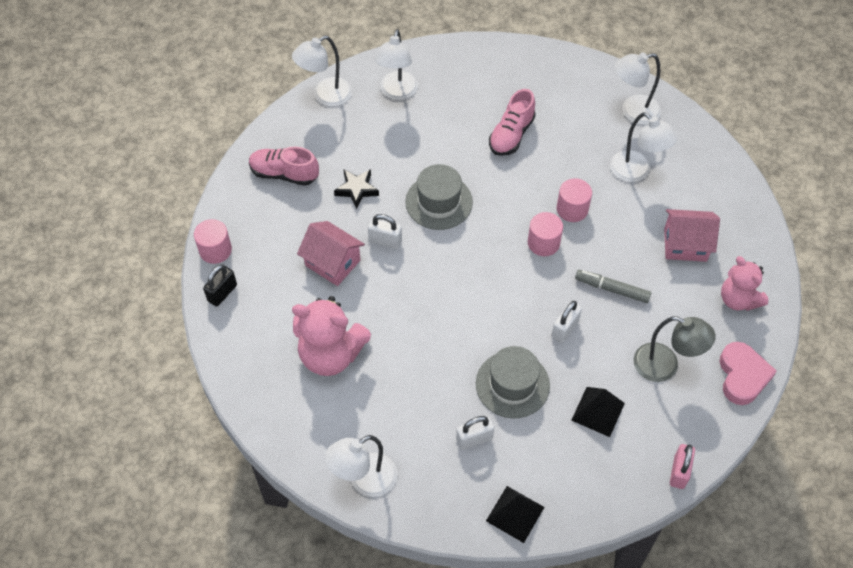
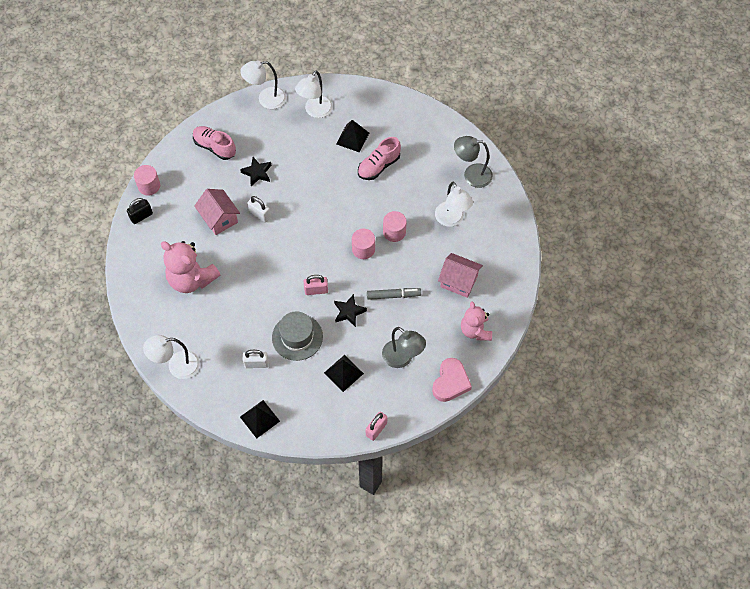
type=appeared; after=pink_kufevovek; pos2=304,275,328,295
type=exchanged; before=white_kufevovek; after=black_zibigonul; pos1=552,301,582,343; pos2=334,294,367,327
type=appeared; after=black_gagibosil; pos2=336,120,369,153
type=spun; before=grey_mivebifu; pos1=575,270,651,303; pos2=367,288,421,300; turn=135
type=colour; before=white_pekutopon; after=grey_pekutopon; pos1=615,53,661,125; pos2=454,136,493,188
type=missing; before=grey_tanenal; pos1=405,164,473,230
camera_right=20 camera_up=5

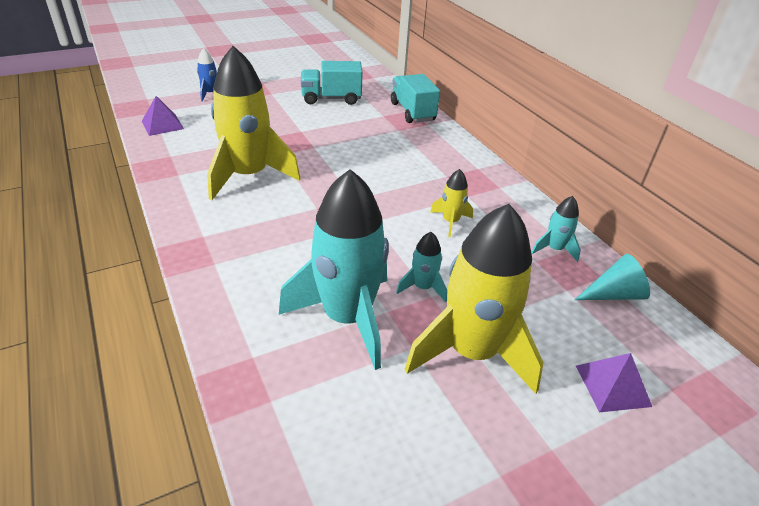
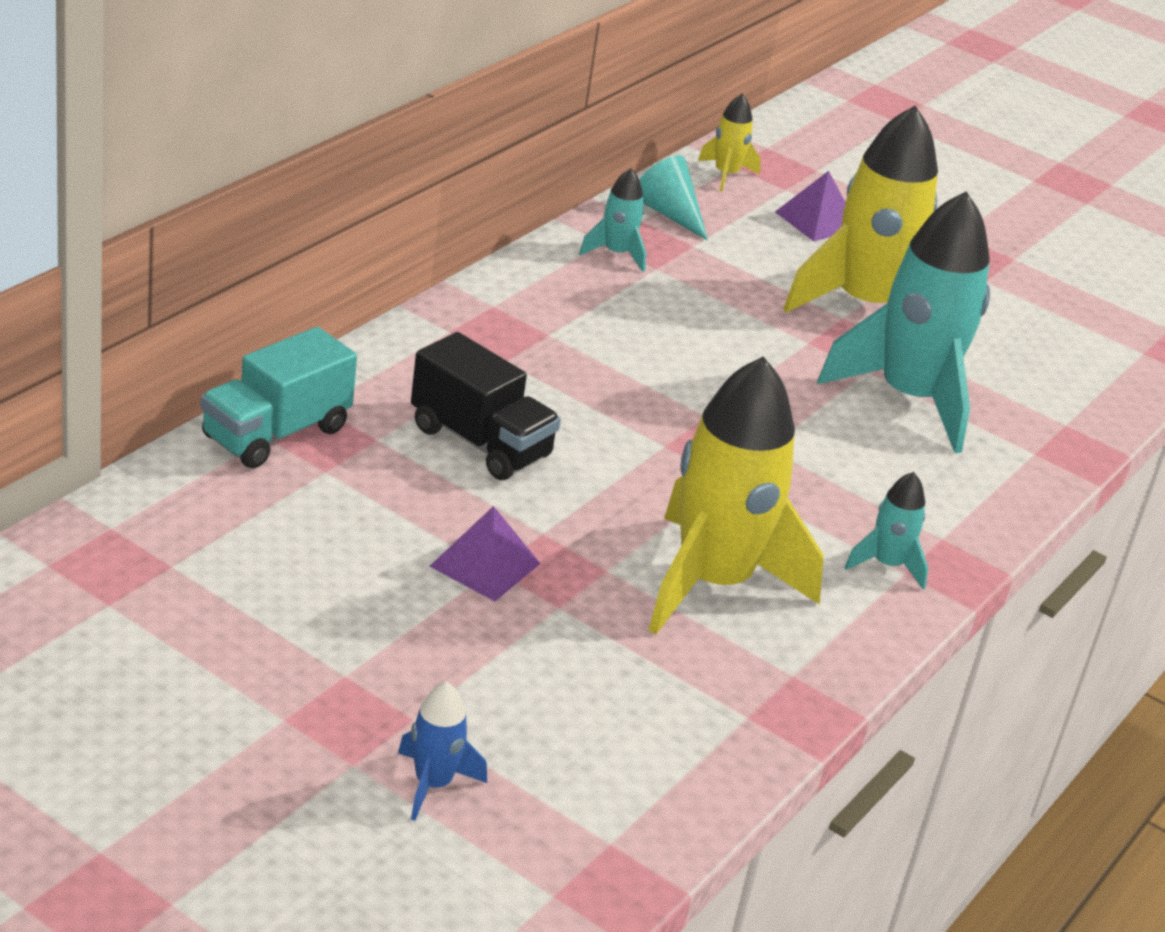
type=appeared; after=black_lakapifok; pos2=411,332,561,480
type=relocated; before=purple_gagibosil; pos1=142,96,184,136; pos2=430,506,541,601
type=relocated; before=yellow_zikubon; pos1=430,169,473,237; pos2=698,94,761,192
type=relocated; before=turquoise_zikubon; pos1=396,232,447,302; pos2=845,472,928,590
type=missing; before=turquoise_lakapifok; pos1=301,61,363,105
camera_right=-120 camera_up=-5

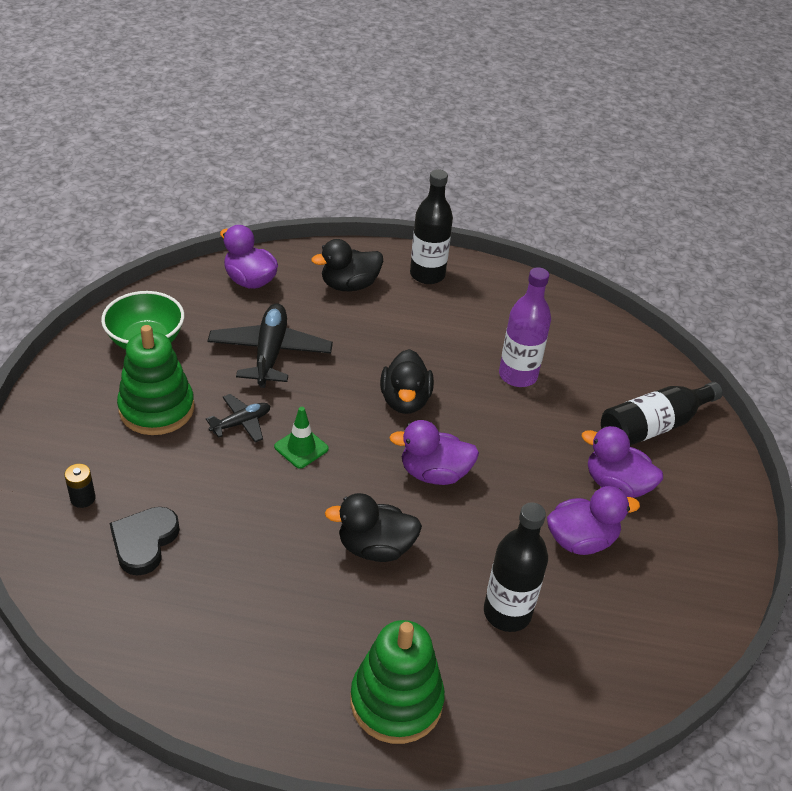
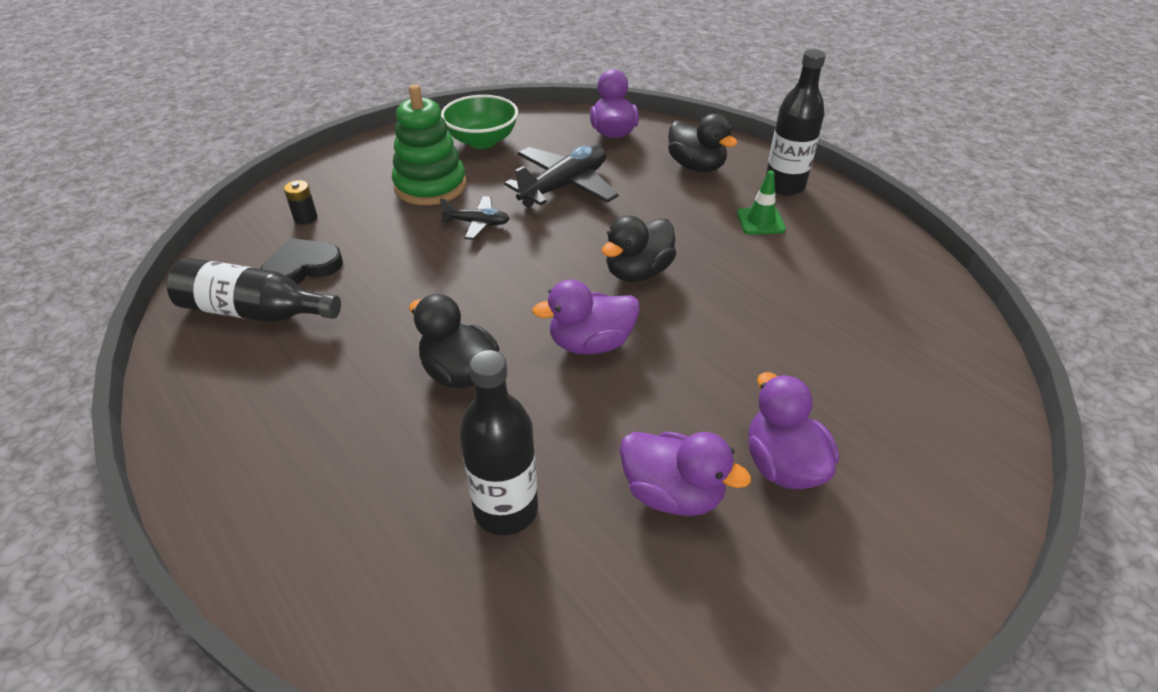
type=relocated; before=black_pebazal; pos1=601,382,723,446; pos2=166,258,341,322
type=spun; before=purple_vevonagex; pos1=389,420,479,485; pos2=532,279,640,355; turn=-60
type=spun; before=black_vevonagex; pos1=311,239,383,291; pos2=668,114,737,172; turn=-150
type=relocated; before=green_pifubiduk; pos1=274,407,329,469; pos2=737,170,786,235
type=missing; before=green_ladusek; pos1=350,620,445,744
type=missing; before=purple_pebazal; pos1=499,267,551,387
camera_right=45 camera_up=0

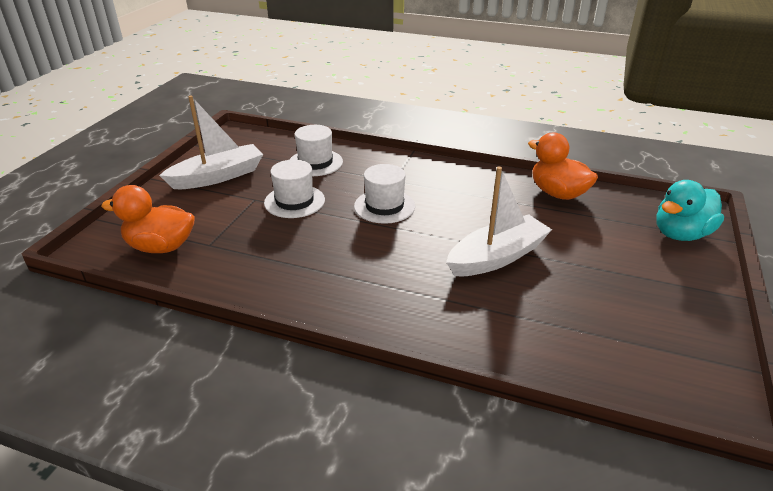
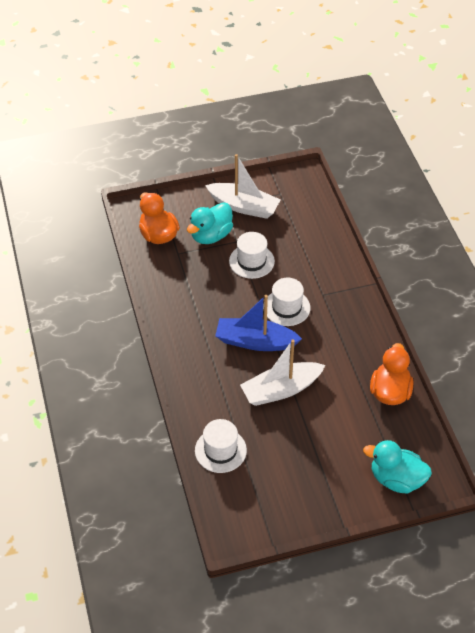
type=appeared; after=turquoise_vevonagex; pos2=187,203,233,244
type=relocated; before=white_tanenal; pos1=289,125,343,176; pos2=195,419,247,473
type=appeared; after=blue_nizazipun; pos2=215,295,302,351
type=spun; before=white_nizazipun; pos1=446,166,552,276; pos2=240,339,325,406; turn=135
camera_right=55 camera_up=15

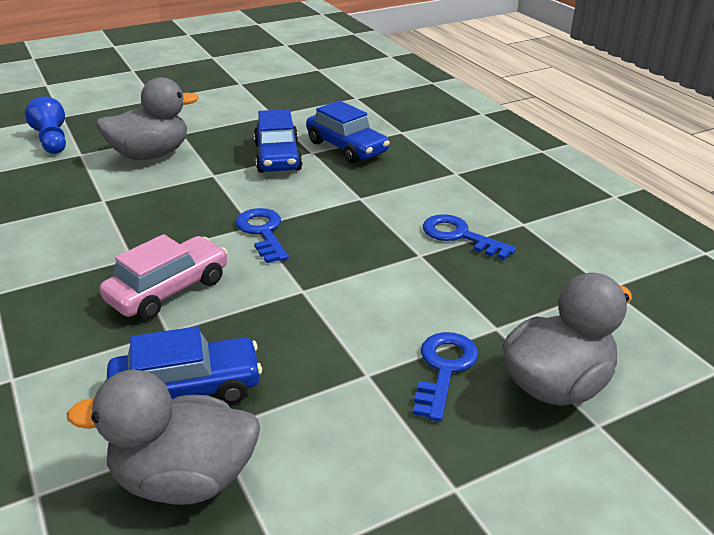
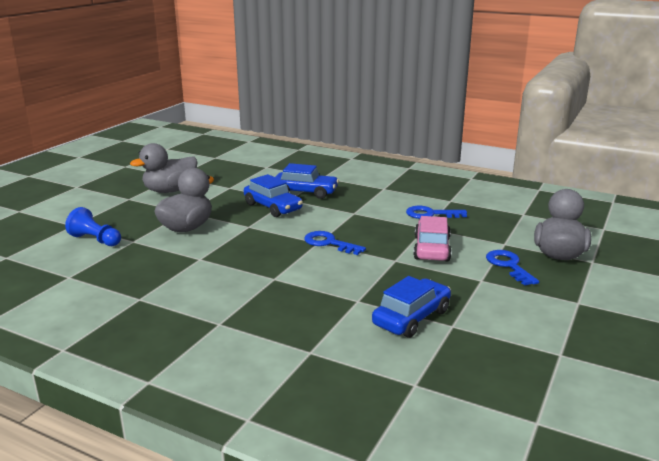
type=relocated; before=grey_vevonagex; pos1=67,370,260,505; pos2=130,143,198,193
type=relocated; before=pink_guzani; pos1=100,234,228,320; pos2=413,216,452,261
camera_right=-35 camera_up=-10

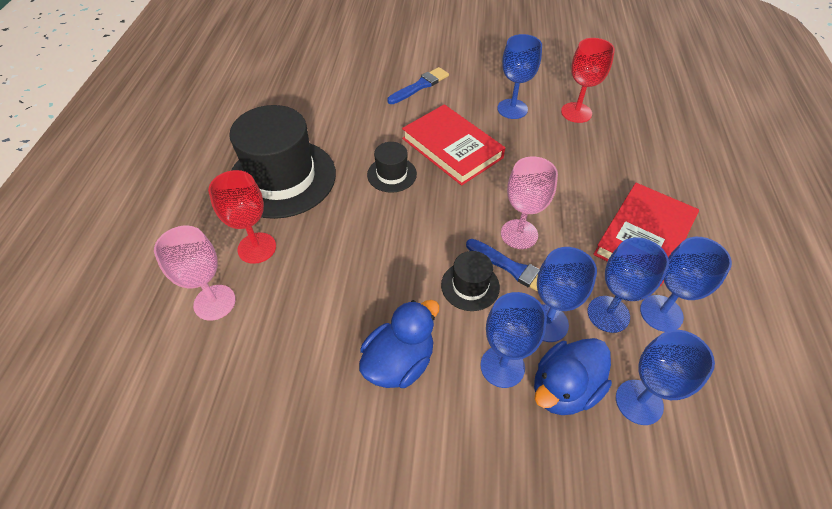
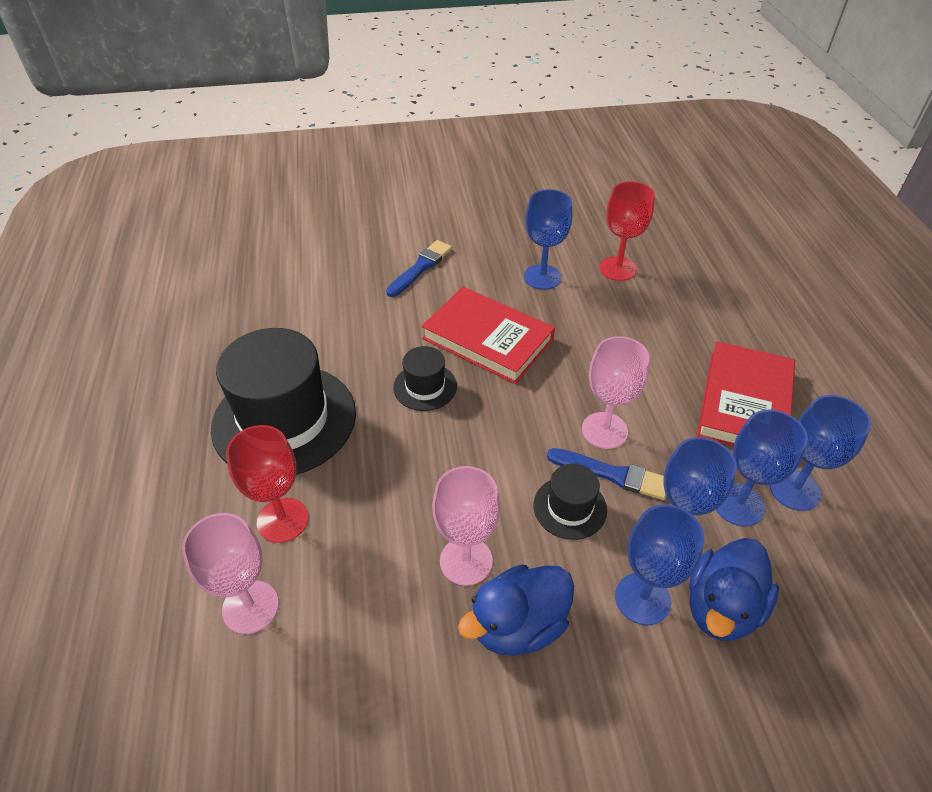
type=appeared; after=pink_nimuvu; pos2=432,466,500,586
type=spun; before=blue_vevonagex; pos1=359,300,440,388; pos2=458,565,574,656; turn=-150
type=missing; before=blue_nimuvu; pos1=616,330,715,425
camera_right=-15 camera_up=-5

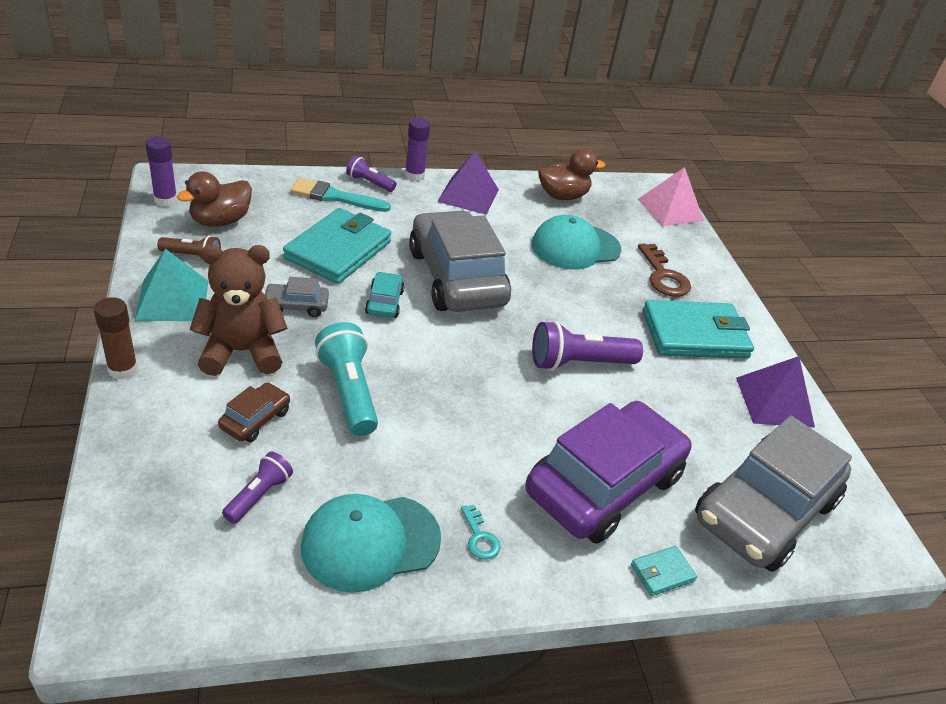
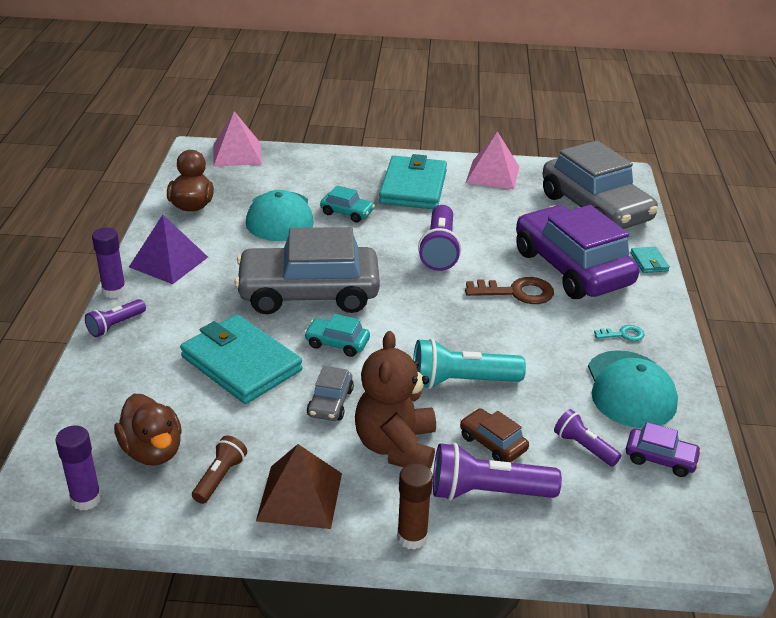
type=colour; before=turquoise_gagibosil; after=brown_gagibosil; pos1=134,249,208,321; pos2=256,444,342,529
type=appeared; after=turquoise_guzani; pos2=320,185,375,223
type=appeared; after=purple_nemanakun; pos2=433,443,562,501
type=relocated; before=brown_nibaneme; pos1=638,243,691,297; pos2=465,277,554,304
type=colour; before=purple_gagibosil; after=pink_gagibosil; pos1=736,356,815,428; pos2=466,132,519,190
type=appeared; after=purple_guzani; pos2=626,422,702,477
type=missing; before=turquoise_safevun; pos1=290,178,391,212
camera_right=-70 camera_up=-5

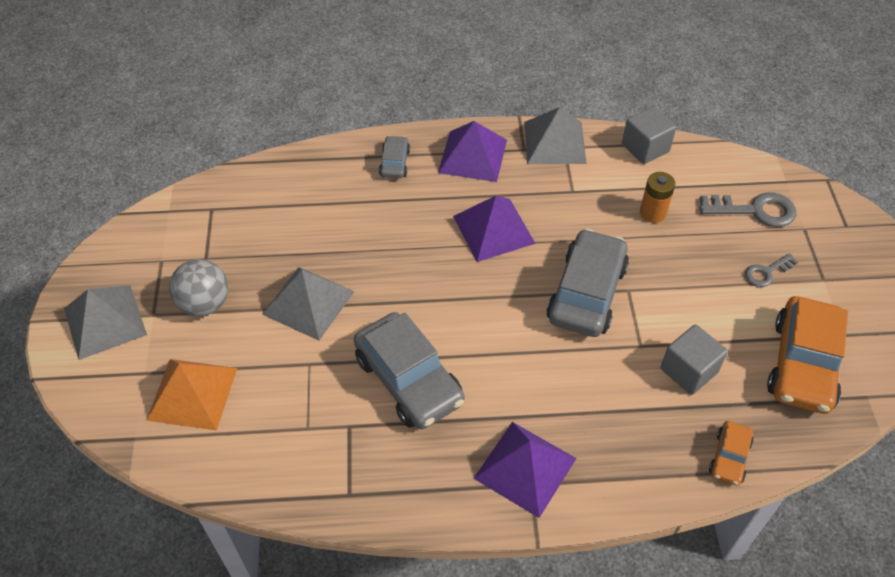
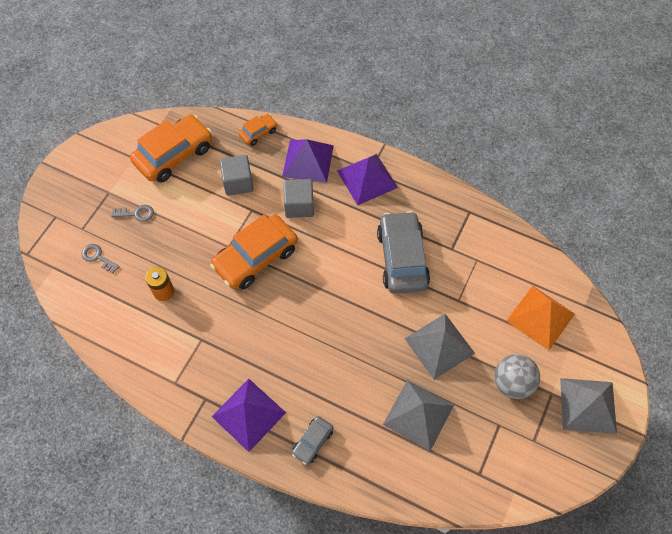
type=size; before=grey_nibaneme; pos1=699,192,796,227; pos2=81,244,120,273; scale=0.59
type=colour; before=grey_guzani; after=orange_guzani; pos1=546,229,629,337; pos2=210,214,298,289
type=relocated; before=purple_gagibosil; pos1=453,196,536,262; pos2=282,139,334,183
type=relocated; before=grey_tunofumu; pos1=622,106,676,164; pos2=283,179,314,218
type=relocated; before=grey_gagibosil; pos1=524,107,587,164; pos2=383,380,454,451
camera_right=-150 camera_up=10

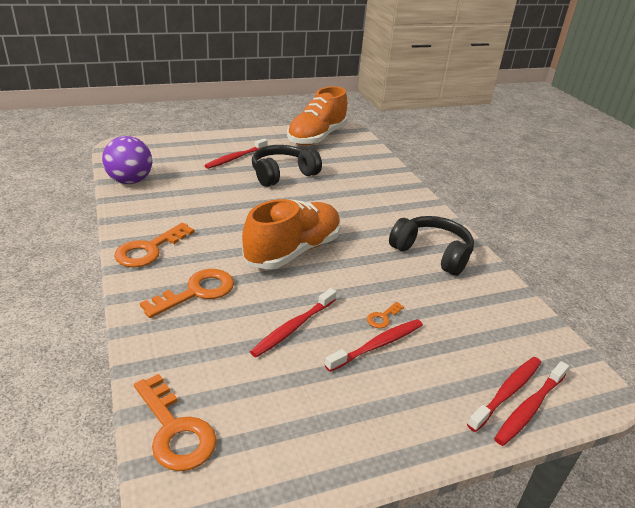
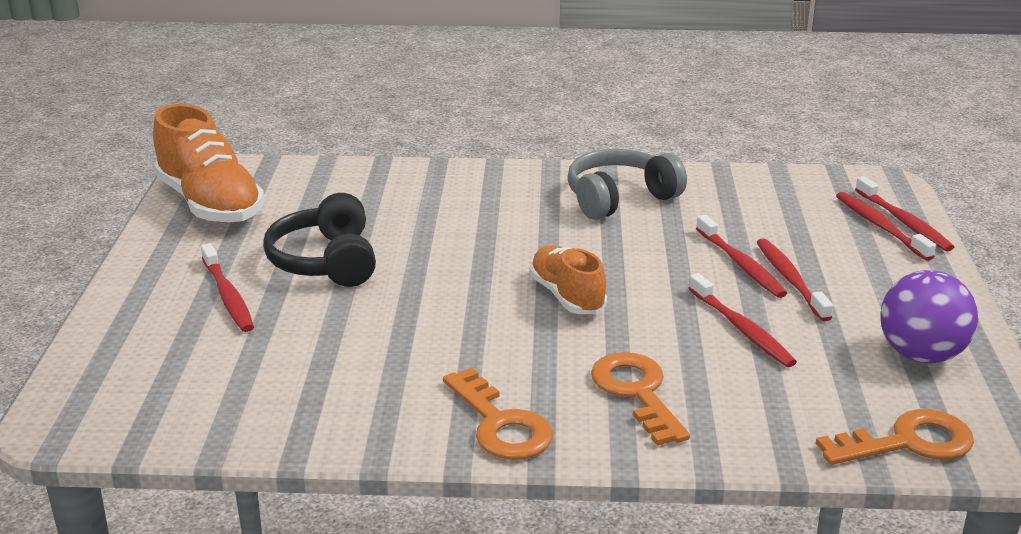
type=size; before=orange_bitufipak; pos1=242,199,341,269; pos2=529,245,607,314; scale=0.61
type=colour; before=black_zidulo; after=grey_zidulo; pos1=389,216,474,276; pos2=567,149,687,220
type=exchanged; before=orange_nibaneme; after=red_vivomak; pos1=367,302,404,328; pos2=696,215,787,298
type=relocated; before=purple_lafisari; pos1=102,136,152,184; pos2=880,270,978,364
camera_right=-65 camera_up=-5

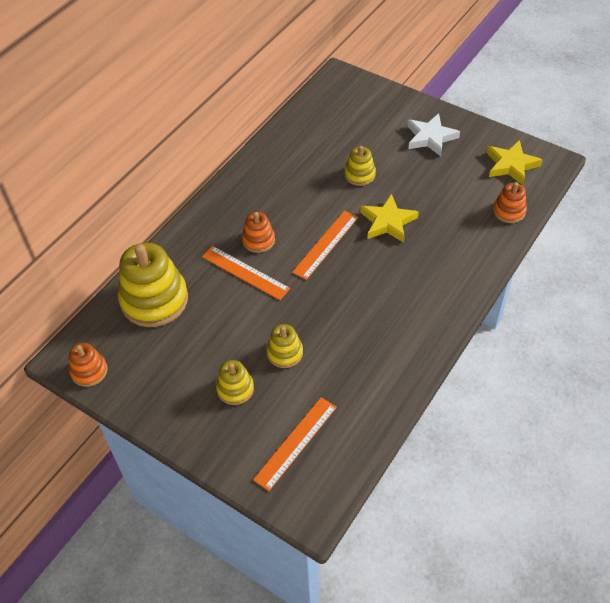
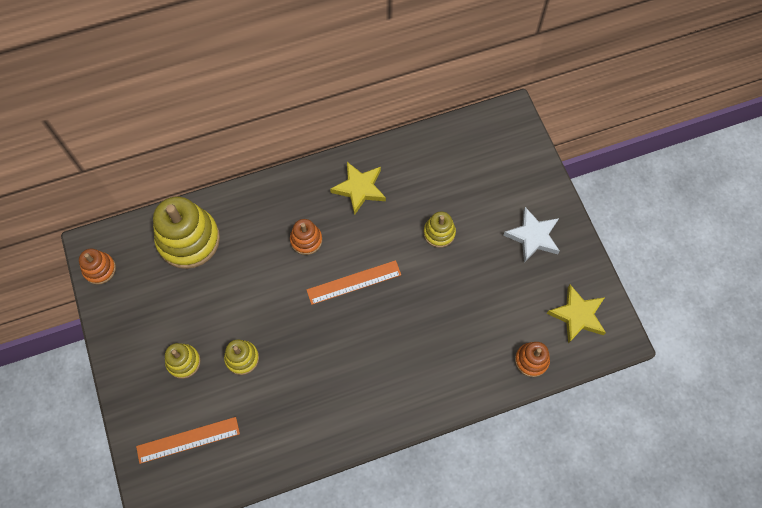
type=relocated; before=yellow_zibigonul; pos1=360,194,419,243; pos2=330,162,386,215
type=missing; before=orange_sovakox; pos1=202,246,290,300
camera_right=35 camera_up=15

